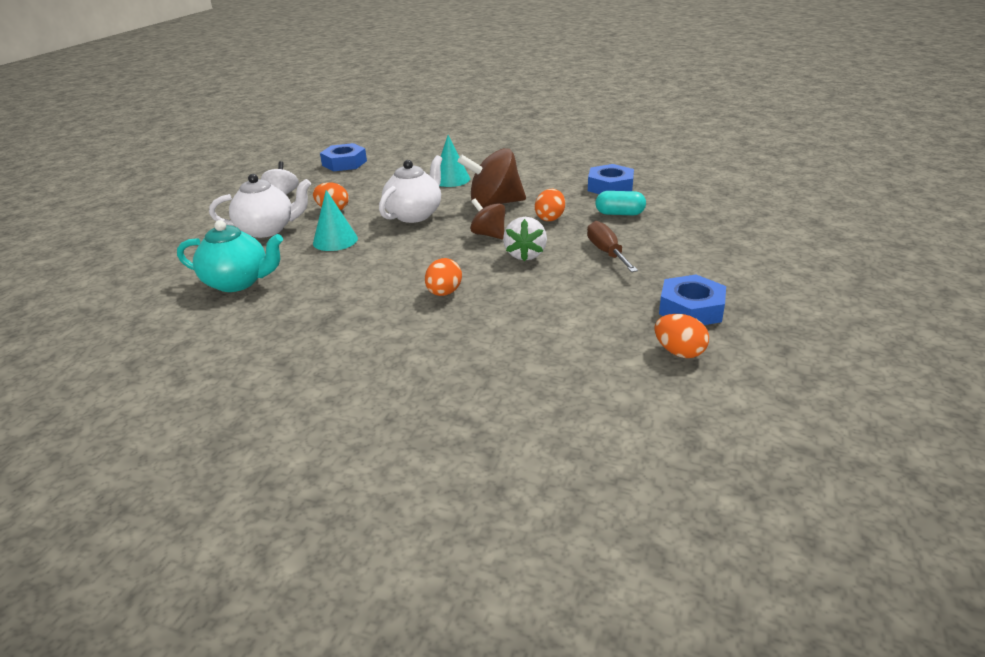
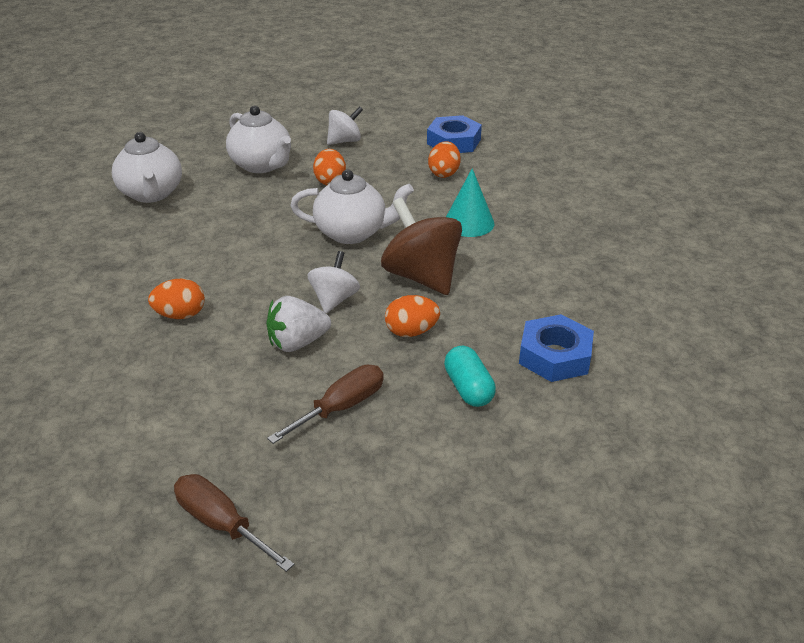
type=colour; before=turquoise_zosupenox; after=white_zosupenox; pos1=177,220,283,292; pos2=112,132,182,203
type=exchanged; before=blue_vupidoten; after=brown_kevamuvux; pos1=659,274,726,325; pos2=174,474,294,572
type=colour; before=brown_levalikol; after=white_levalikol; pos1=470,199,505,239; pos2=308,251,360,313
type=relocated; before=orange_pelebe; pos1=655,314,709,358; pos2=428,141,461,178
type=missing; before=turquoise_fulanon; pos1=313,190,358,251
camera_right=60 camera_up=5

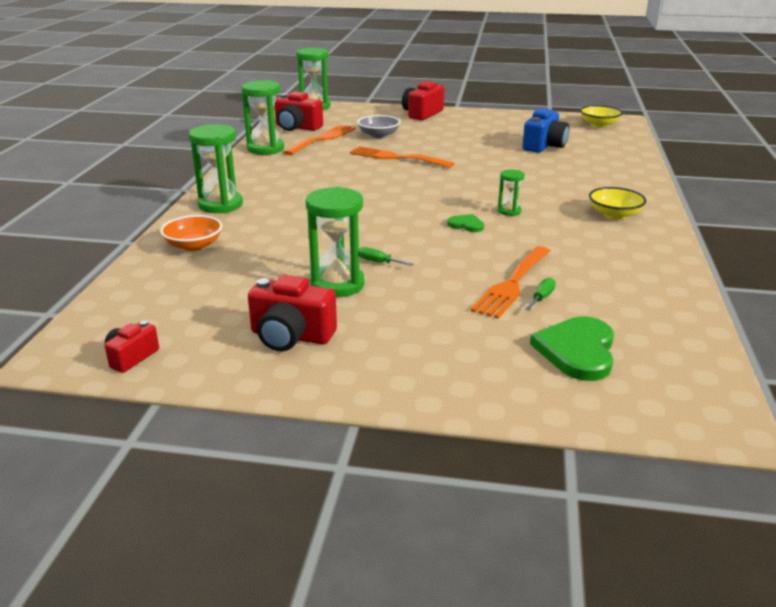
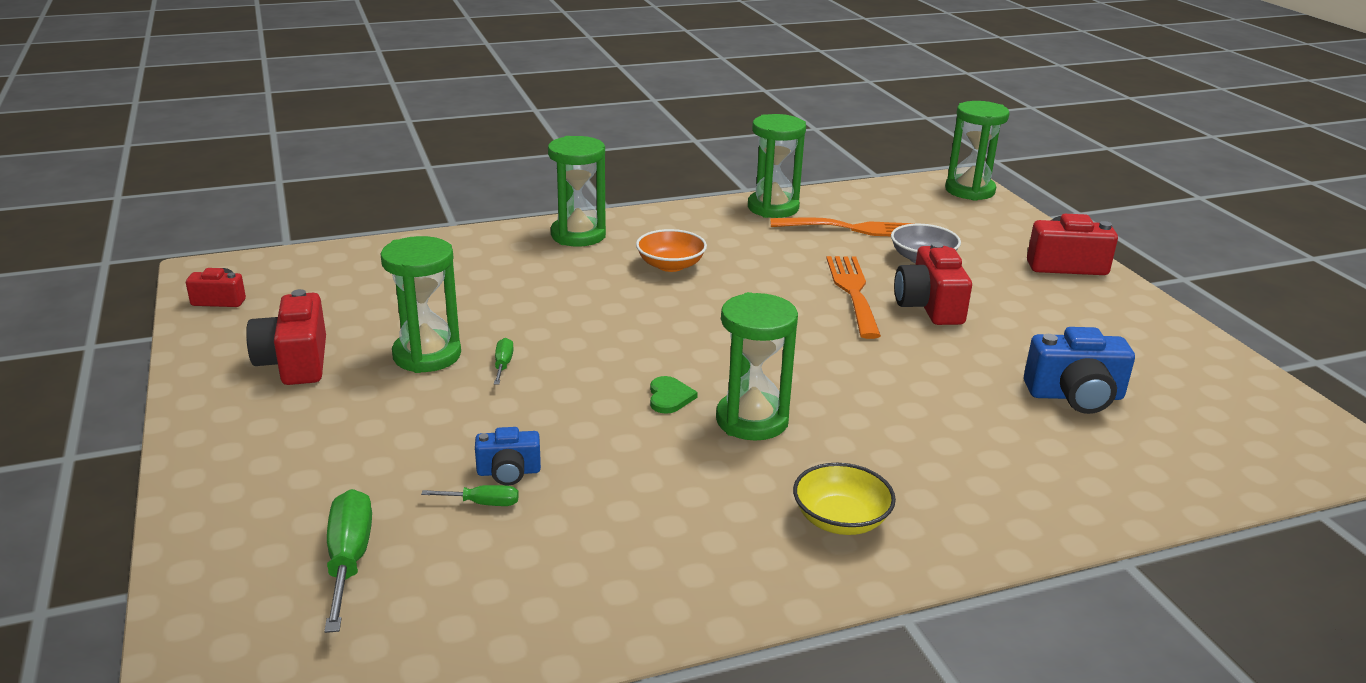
type=exchanged; before=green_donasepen; after=green_kevamuvux; pos1=530,316,614,381; pos2=324,489,372,633
type=exchanged; before=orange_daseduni; after=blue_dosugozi; pos1=471,246,550,319; pos2=475,427,541,486
type=relocated; before=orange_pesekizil; pos1=160,215,222,251; pos2=636,229,707,272
type=size; before=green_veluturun; pos1=498,169,525,216; pos2=716,292,798,441; scale=1.92
type=relocated; before=red_dosugozi; pos1=274,92,323,131; pos2=894,242,972,325
type=missing; before=yellow_pesekizil; pos1=580,105,623,127
camera_right=60 camera_up=0

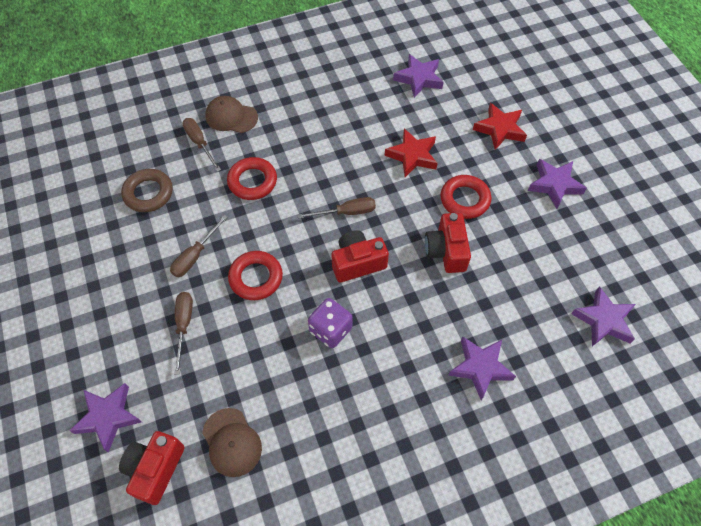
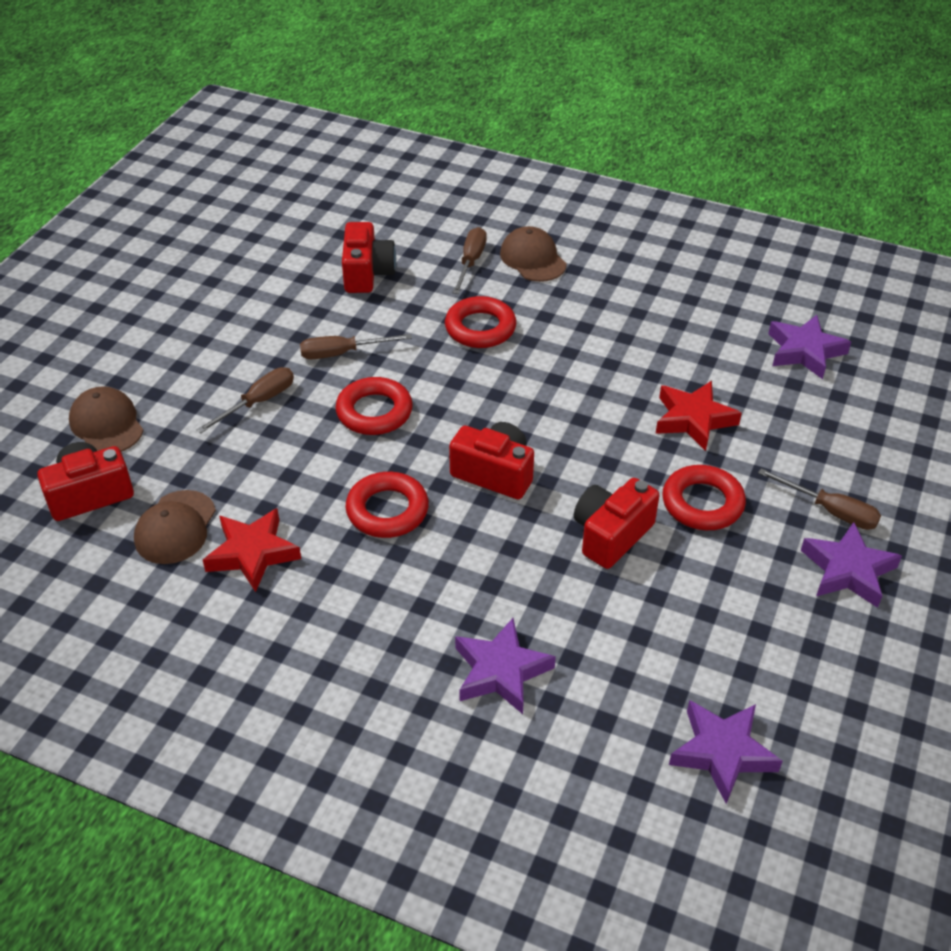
type=exchanged; before=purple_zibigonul; after=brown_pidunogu; pos1=69,383,142,453; pos2=69,386,144,452
type=relocated; before=red_zibigonul; pos1=473,103,527,150; pos2=203,508,301,592
type=exchanged; before=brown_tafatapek; after=red_dosugozi; pos1=121,169,173,212; pos2=342,222,396,293
type=exchanged; before=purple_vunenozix; after=red_tafatapek; pos1=308,298,352,348; pos2=345,472,429,538
type=relocated; before=brown_kevamuvux; pos1=297,197,376,219; pos2=758,468,881,530
camera_right=45 camera_up=-15

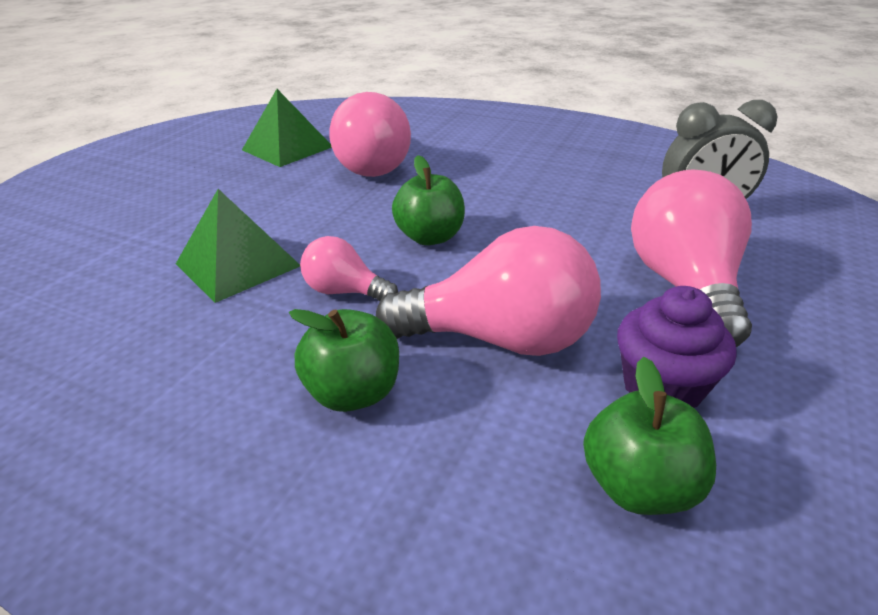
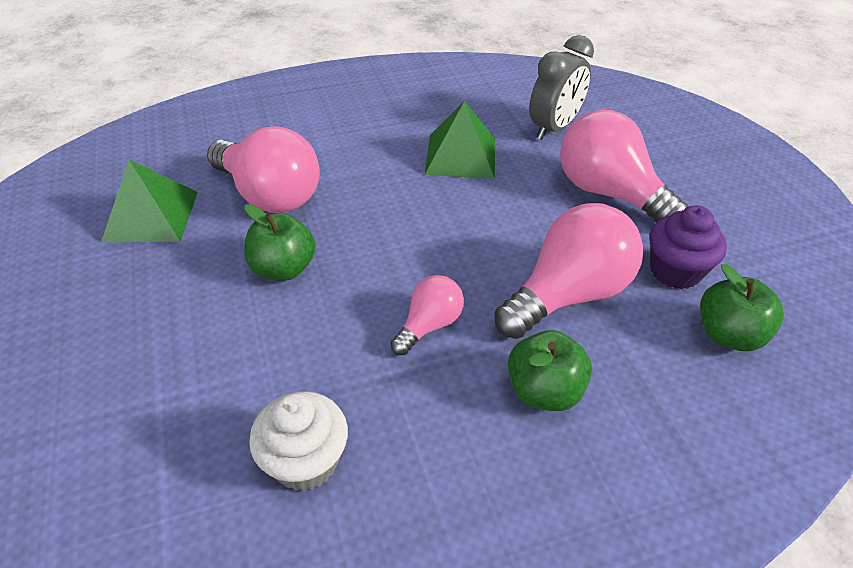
type=relocated; before=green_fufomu; pos1=392,155,465,245; pos2=244,204,316,281
type=appeared; after=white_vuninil; pos2=249,391,348,491
type=spun; before=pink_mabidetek; pos1=300,236,398,301; pos2=390,275,464,355; turn=150
type=relocated; before=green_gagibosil; pos1=176,189,300,303; pos2=425,101,495,179
camera_right=-45 camera_up=10

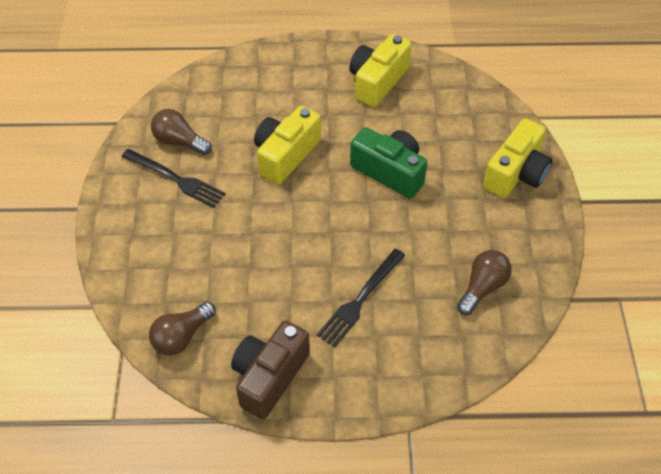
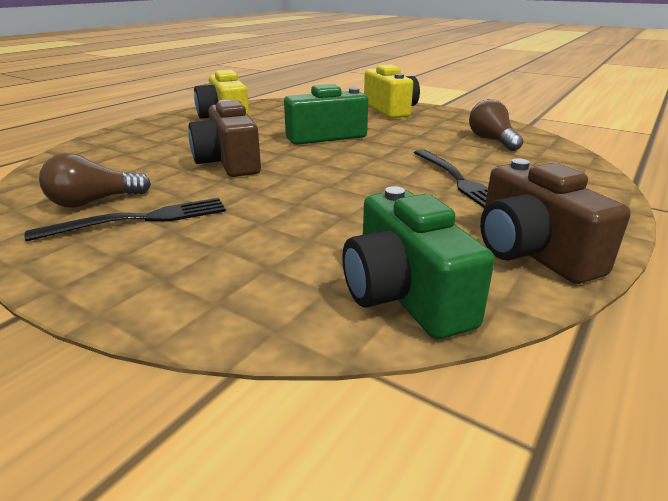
type=colour; before=yellow_dosugozi; after=brown_dosugozi; pos1=254,106,321,185; pos2=188,100,261,177
type=exchanged; before=brown_mabidetek; after=green_dosugozi; pos1=149,302,216,355; pos2=342,186,495,339
camera_right=-55 camera_up=-25

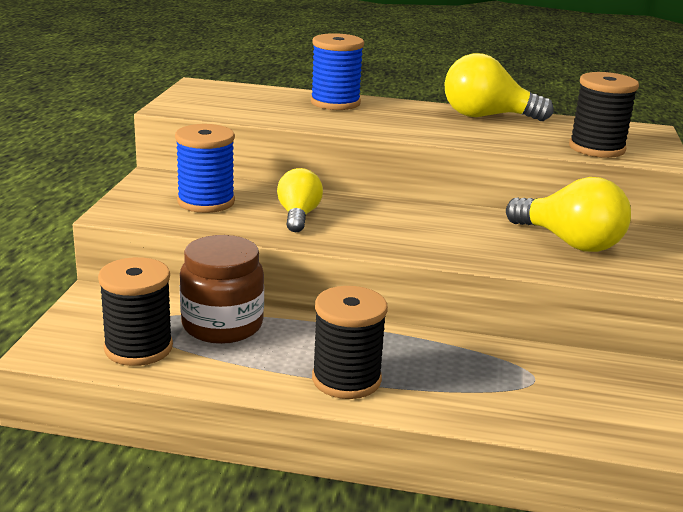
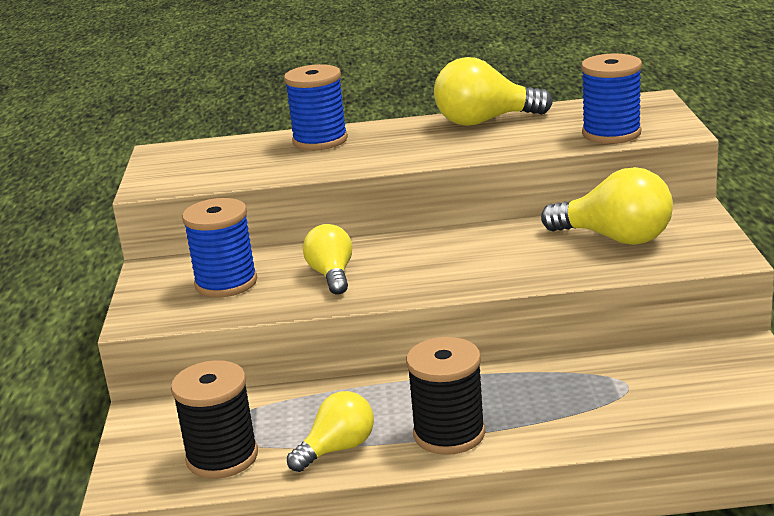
type=appeared; after=yellow_mabidetek; pos2=287,391,374,472
type=colour; before=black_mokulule; after=blue_mokulule; pos1=569,72,639,158; pos2=581,54,642,144
type=missing; before=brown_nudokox; pos1=180,235,264,344
camera_right=-10 camera_up=0

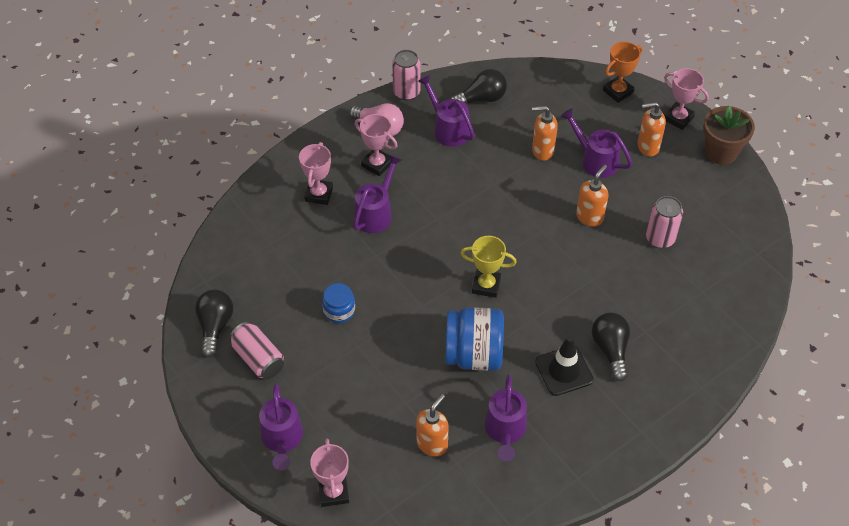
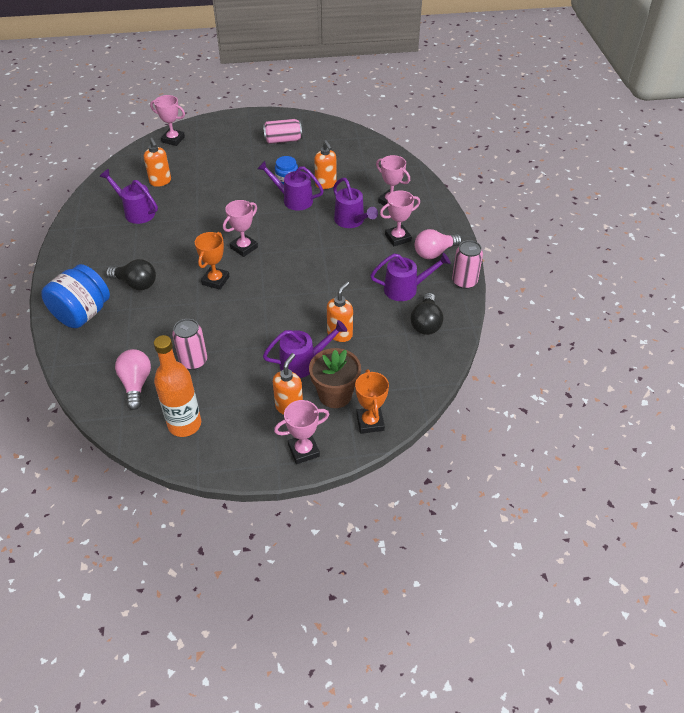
type=relocated; before=blue_nudokox; pos1=445,307,504,371; pos2=41,264,110,328
type=appeared; after=pink_mabidetek; pos2=115,349,151,410
type=appeared; after=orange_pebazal; pos2=154,335,201,437
type=appeared; after=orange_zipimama; pos2=195,232,229,290
type=colour; before=yellow_zipimama; after=pink_zipimama; pos1=460,236,517,298; pos2=223,200,258,257
type=relocated; before=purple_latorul; pos1=259,383,303,470; pos2=257,161,324,211
type=relocated; before=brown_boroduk; pos1=703,106,755,165; pos2=309,348,361,408
type=relocated; before=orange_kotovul; pos1=576,165,608,226; pos2=314,140,337,189
type=missing; before=black_mabidetek; pos1=195,290,233,358
type=missing; before=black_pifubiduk; pos1=535,336,594,396
camera_right=120 camera_up=-5

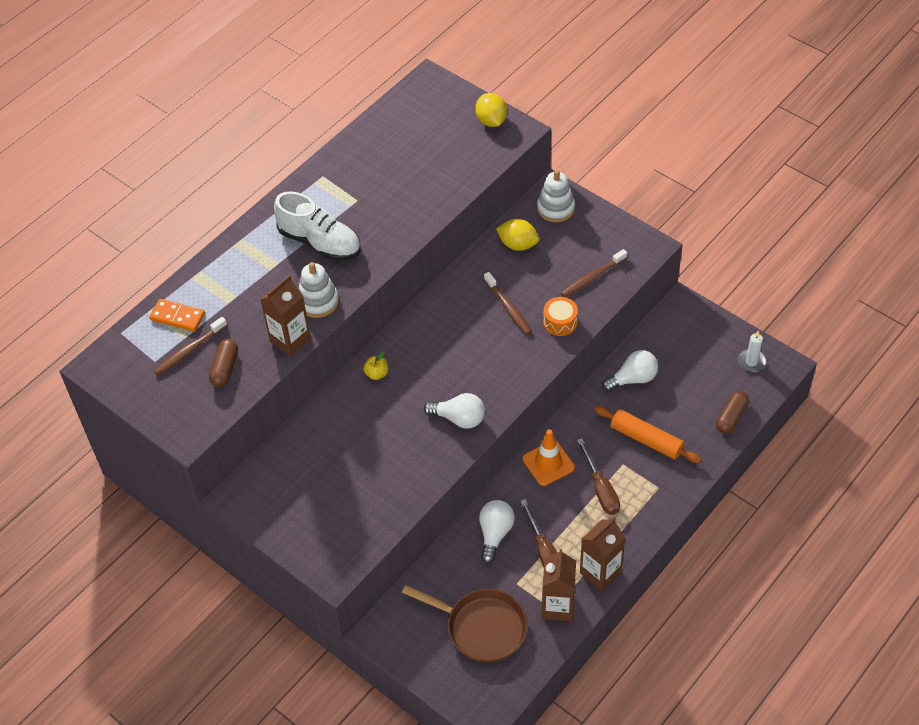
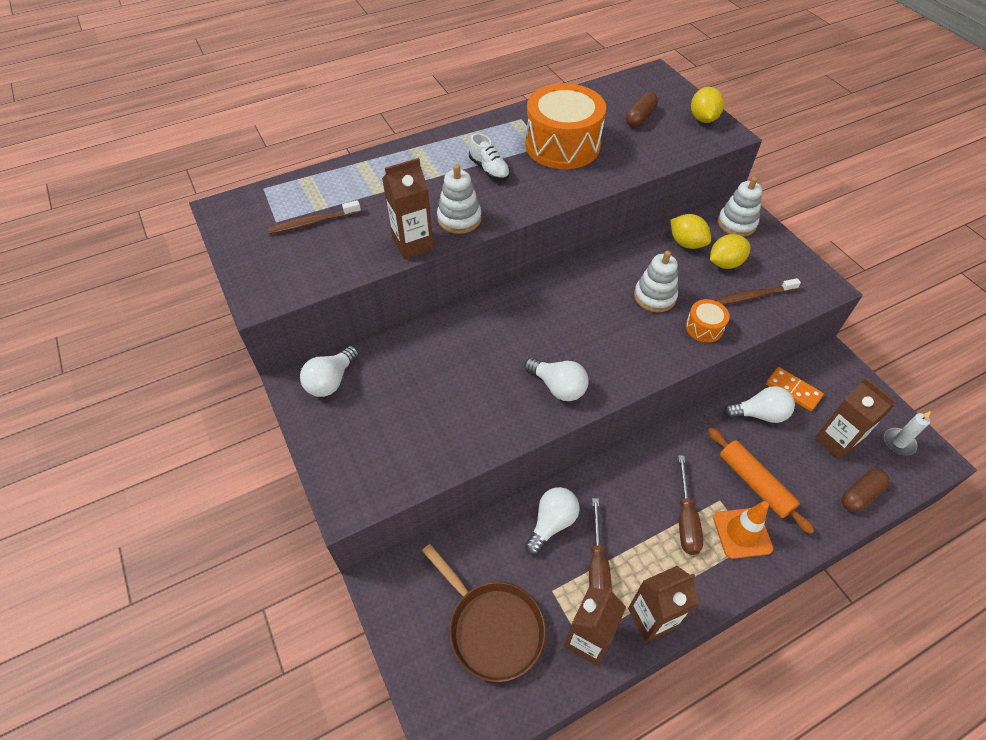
type=appeared; after=white_mabidetek; pos2=300,346,359,397
type=size; before=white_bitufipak; pos1=274,191,361,261; pos2=469,133,510,181; scale=0.57
type=appeared; after=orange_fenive; pos2=525,83,606,169
type=relocated; before=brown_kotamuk; pos1=209,339,238,387; pos2=626,92,658,127
type=exchanged; before=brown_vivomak; after=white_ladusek; pos1=484,272,532,335; pos2=634,251,678,312
type=appeared; after=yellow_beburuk; pos2=710,234,750,269
type=relocated; before=orange_pifubiduk; pos1=523,429,575,486; pos2=713,501,773,559
type=relocated; before=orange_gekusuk; pos1=149,299,205,332; pos2=766,367,824,411
type=appeared; after=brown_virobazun; pos2=815,378,896,460
type=missing; before=yellow_fufomu; pos1=364,352,388,380
camera_right=20 camera_up=0

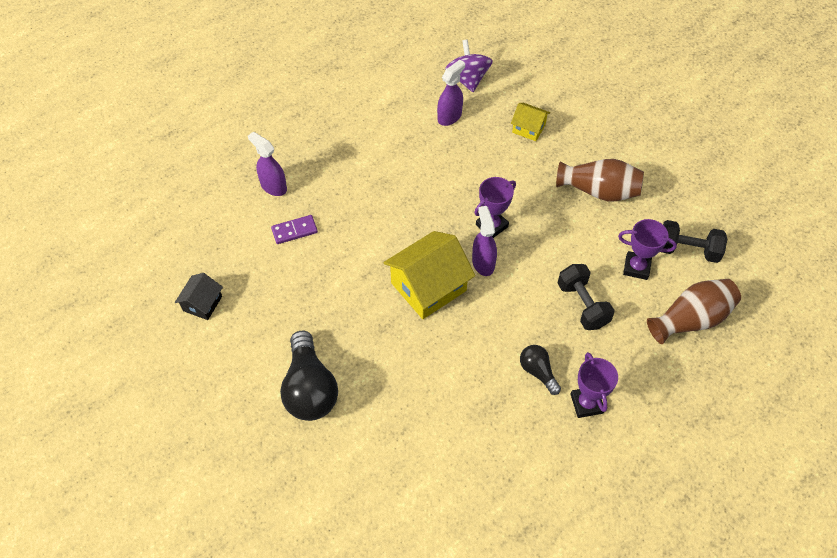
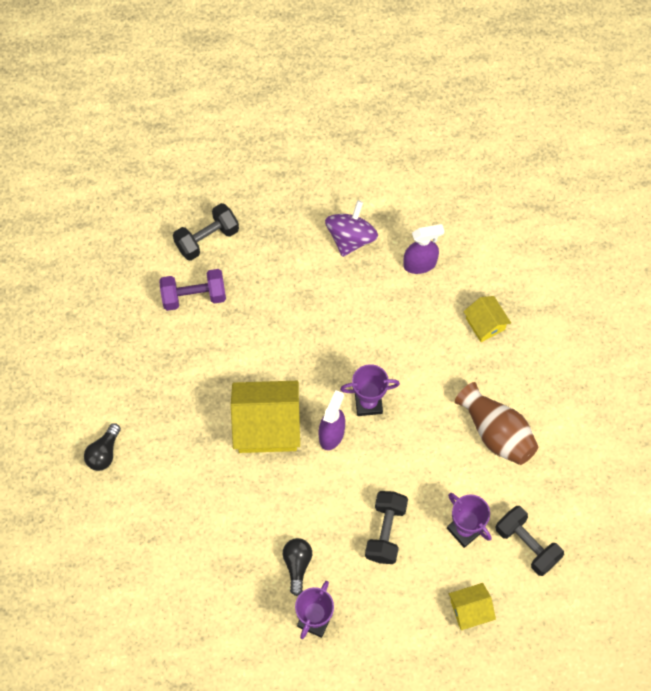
type=size; before=black_mabidetek; pos1=280,331,338,421; pos2=84,423,121,471; scale=0.53
type=exchanged; before=purple_gekusuk; after=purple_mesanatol; pos1=271,215,318,244; pos2=159,269,226,311
type=exchanged; before=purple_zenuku; after=black_mesanatol; pos1=248,132,287,196; pos2=173,203,239,261
type=relocated; before=purple_levalikol; pos1=445,40,493,92; pos2=325,201,378,257
type=exchanged; before=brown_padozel; after=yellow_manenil; pos1=647,279,741,344; pos2=449,583,496,630
type=missing; before=black_manenil; pos1=175,273,223,320
camera_right=35 camera_up=10

